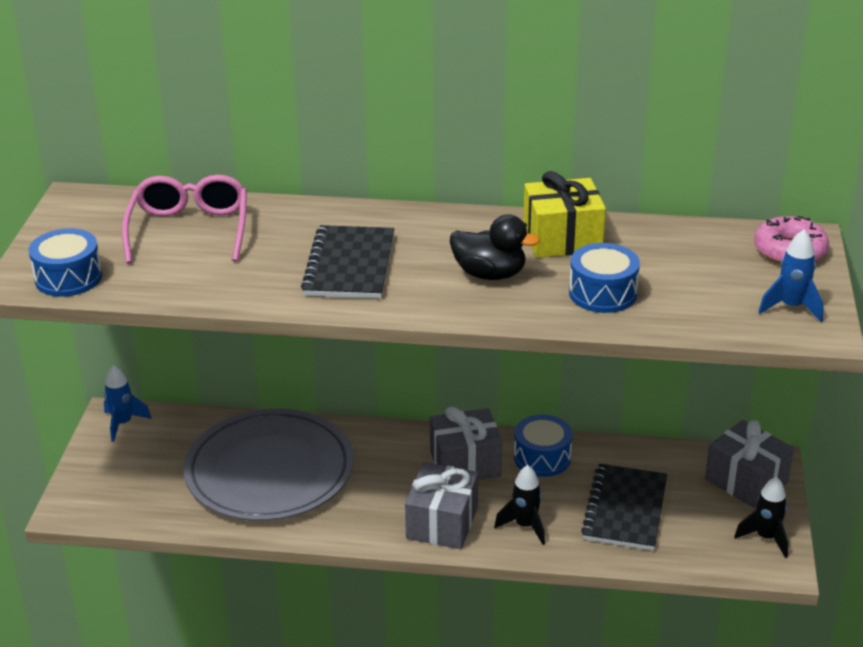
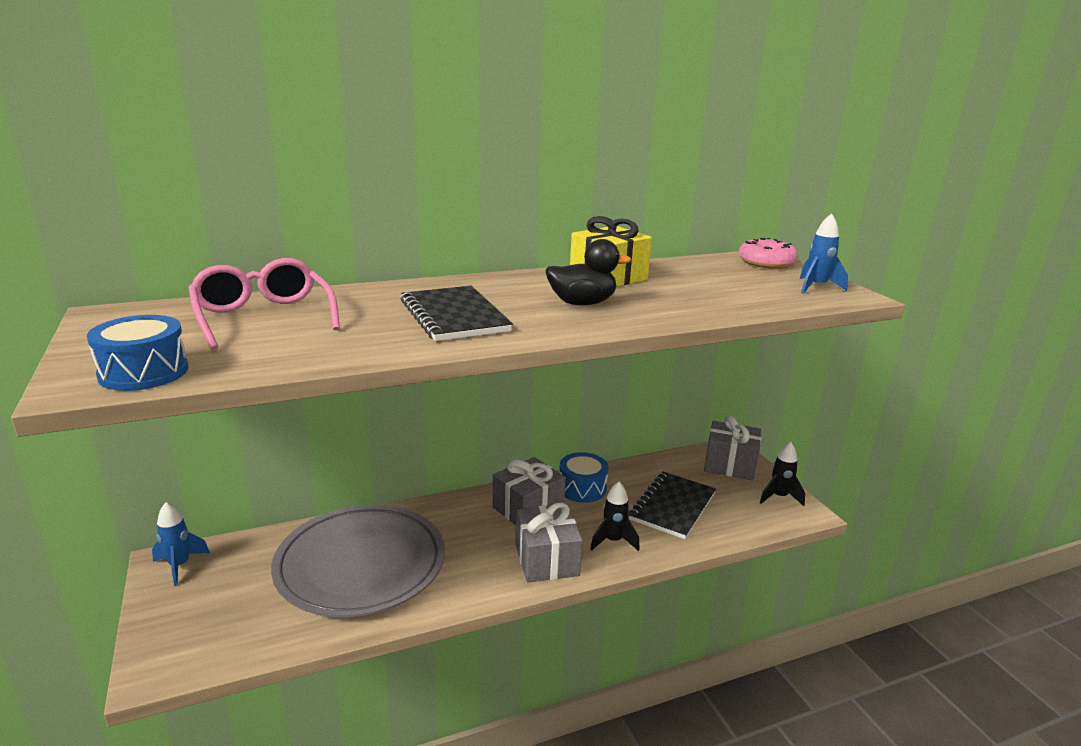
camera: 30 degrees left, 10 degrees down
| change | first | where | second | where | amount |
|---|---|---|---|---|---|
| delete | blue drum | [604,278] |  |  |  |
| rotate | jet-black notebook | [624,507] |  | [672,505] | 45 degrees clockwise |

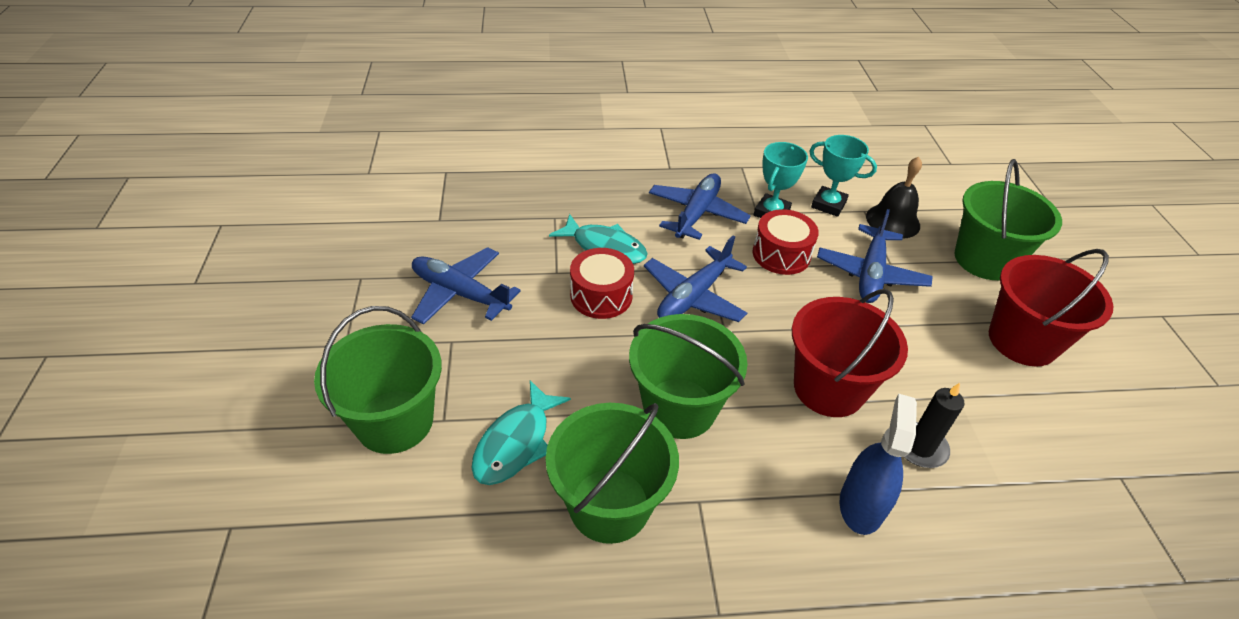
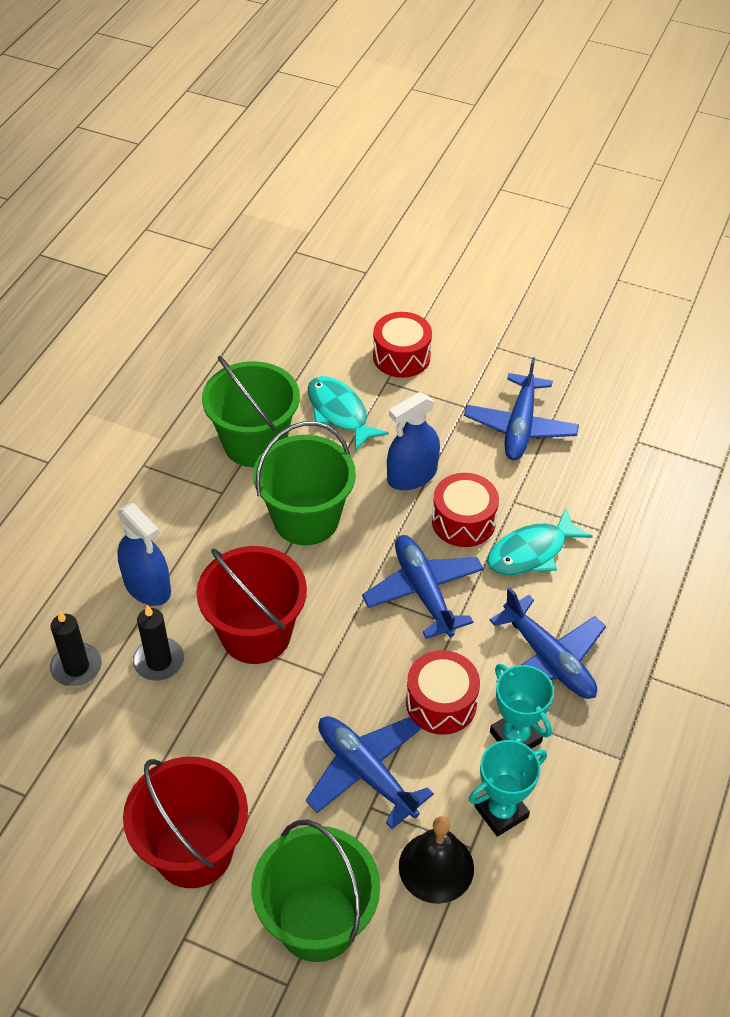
camera: 120 degrees right, 5 degrees up
| change | first | where | second | where | amount |
|---|---|---|---|---|---|
| rotate | blue plane | [466,285] |  | [521,408] | 135 degrees clockwise |
| replace | leaf-green bucket | [378,380] | crimson drum | [402,345] |  |
| insert |  |  | blue spray cleaner | [413,441] |  |
| insert |  |  | jet-black candle | [76,648] |  |

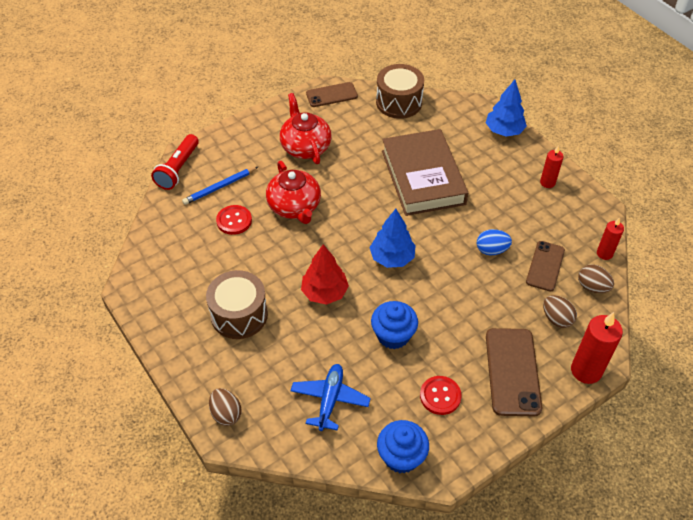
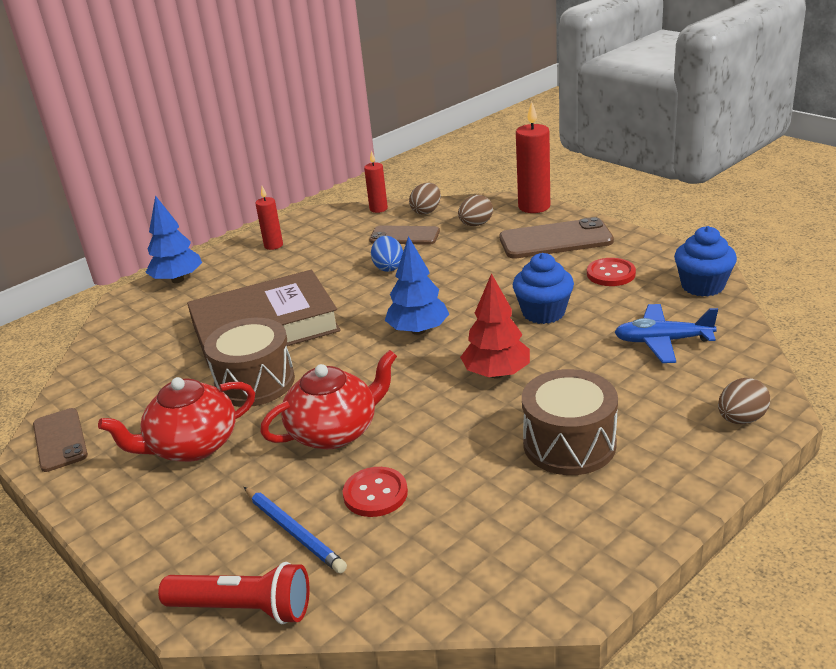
camera: 95 degrees left, 20 degrees down
| change | first | where | second | where | amount |
|---|---|---|---|---|---|
| move | dark brown drum | [400,91] |  | [249,362] |  |

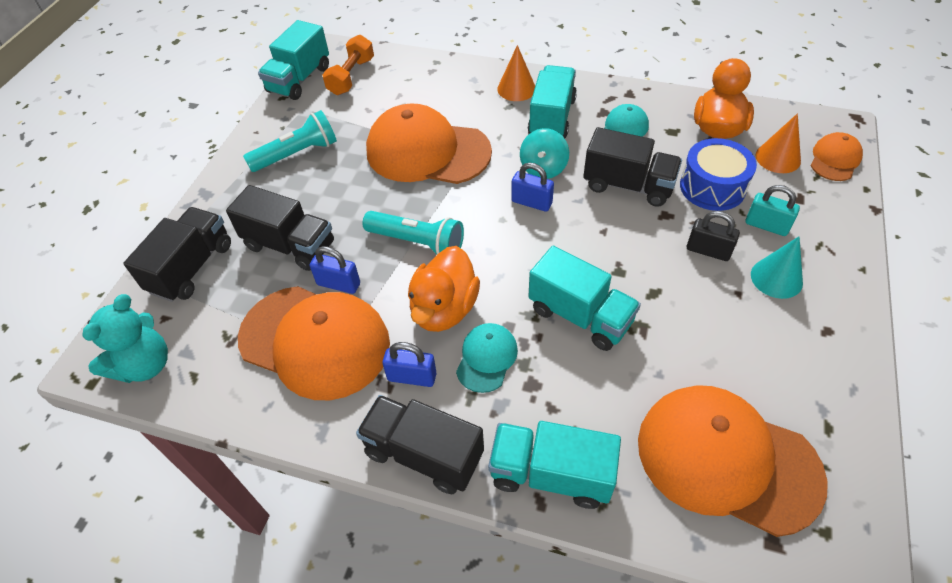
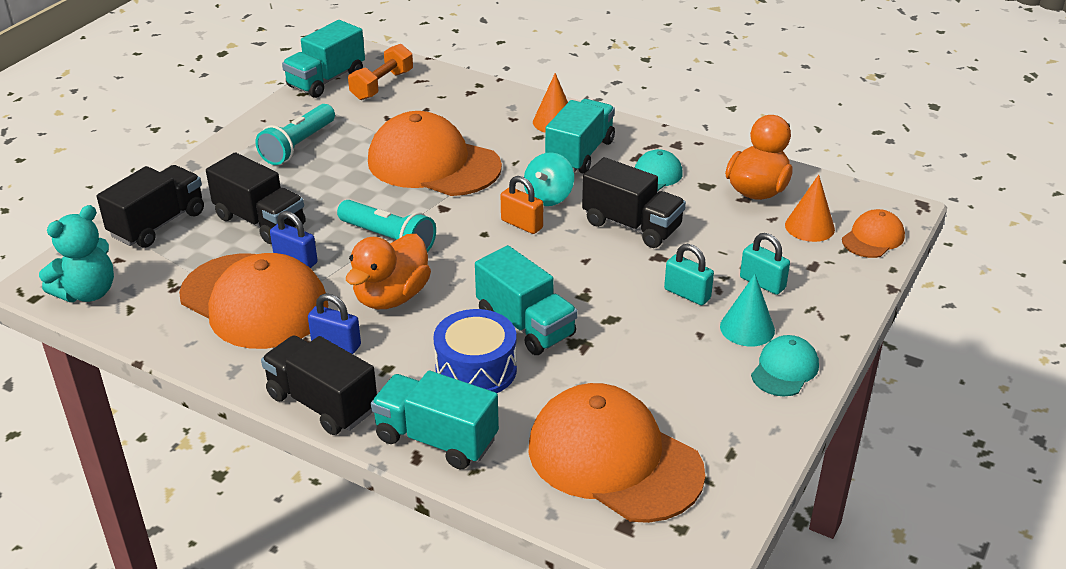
camera: 10 degrees right, 15 degrees down
| change | first | where | second | where | amount |
|---|---|---|---|---|---|
| rotate | teal flashlight | [290,141] |  | [295,134] | 135 degrees clockwise |
| move | blue drum | [718,174] |  | [475,351] |  |
| recolor | blue small lock | [532,187] | orange small lock | [522,205] |  |
| recolor | jet-black small lock | [713,236] | teal small lock | [689,274] |  |
| move | teal cap | [487,358] |  | [785,365] |  |

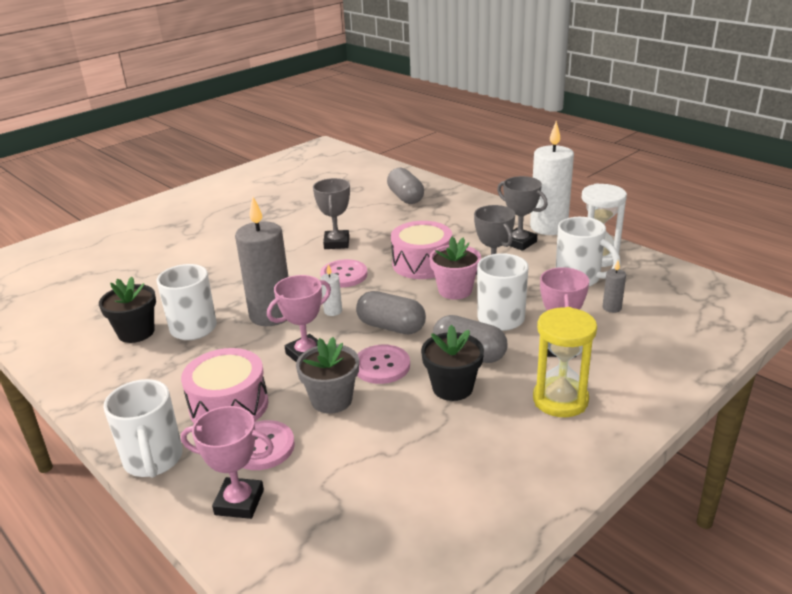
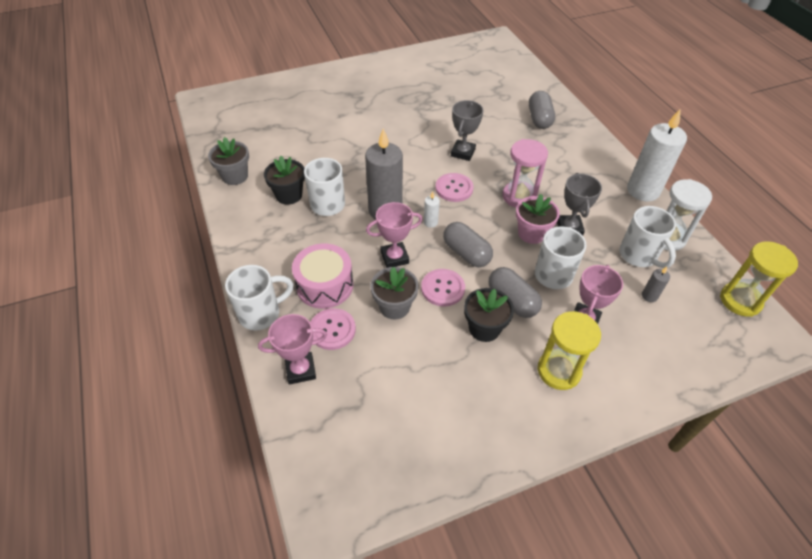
camera: 20 degrees right, 20 degrees up
| change | first | where | second | where | amount |
|---|---|---|---|---|---|
| delete | grey trophy | [522,213] |  |  |  |
| replace | pink drum | [421,250] | pink hourglass | [525,173] |  |
| rotate | white tea mug | [143,428] |  | [259,298] | 120 degrees counterclockwise |
| rotate | pink trophy | [227,462] |  | [292,349] | 45 degrees counterclockwise |
| insert |  |  | grey plant pot | [228,161] |  |
| insert |  |  | yellow hourglass | [759,279] |  |

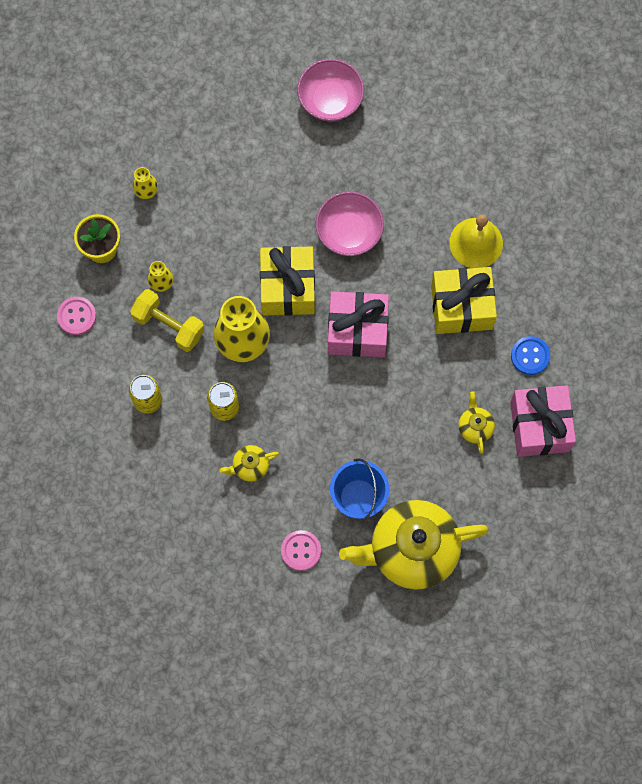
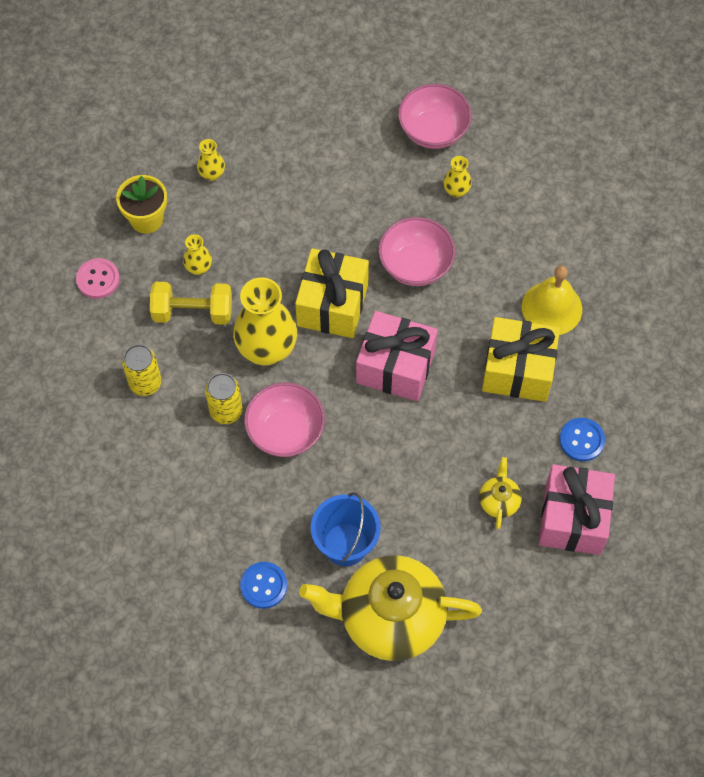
camera: 15 degrees right, 10 degrees down
| change | first | where | second | where | amount |
|---|---|---|---|---|---|
| rotate | yellow dumbbell | [167,320] |  | [191,303] | 45 degrees counterclockwise |
| delete | yellow tea pot | [249,463] |  |  |  |
| recolor | pink button | [301,550] | blue button | [263,585] |  |
| insert |  |  | yellow flower vase | [457,177] |  |
| insert |  |  | pink bowl | [284,419] |  |

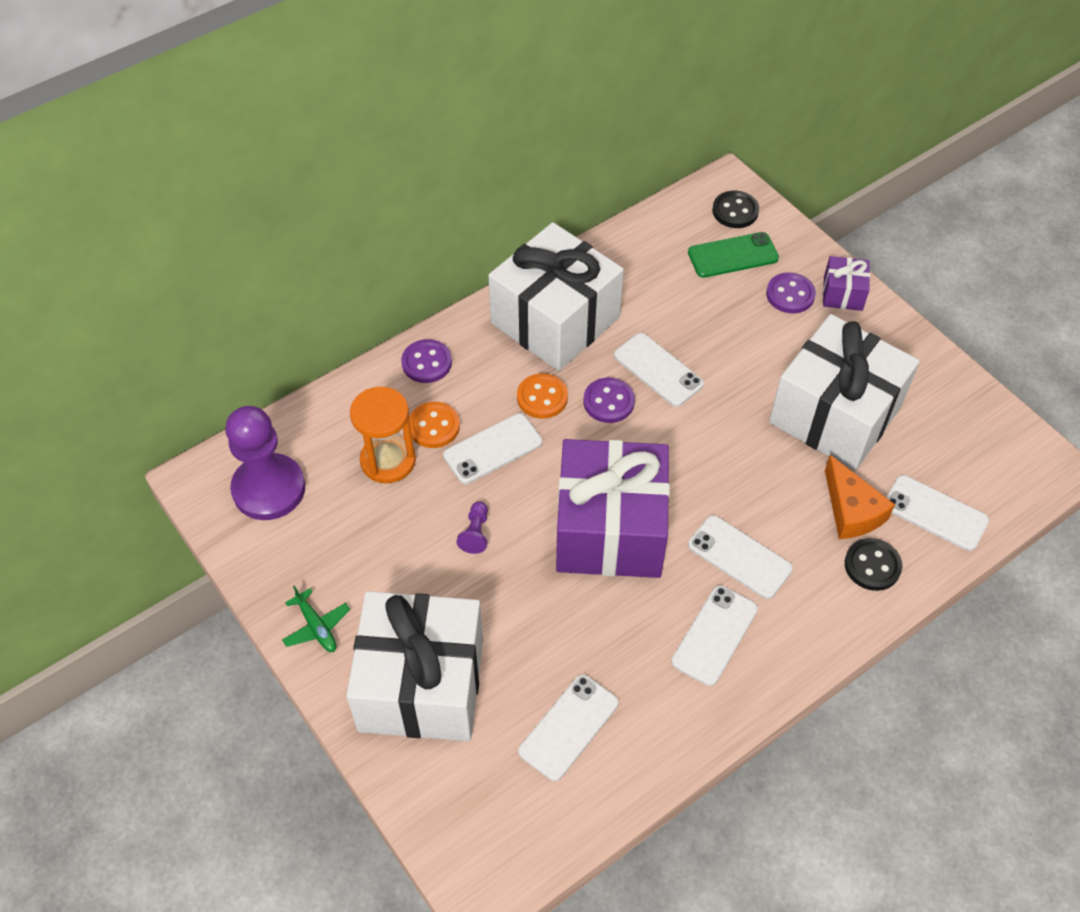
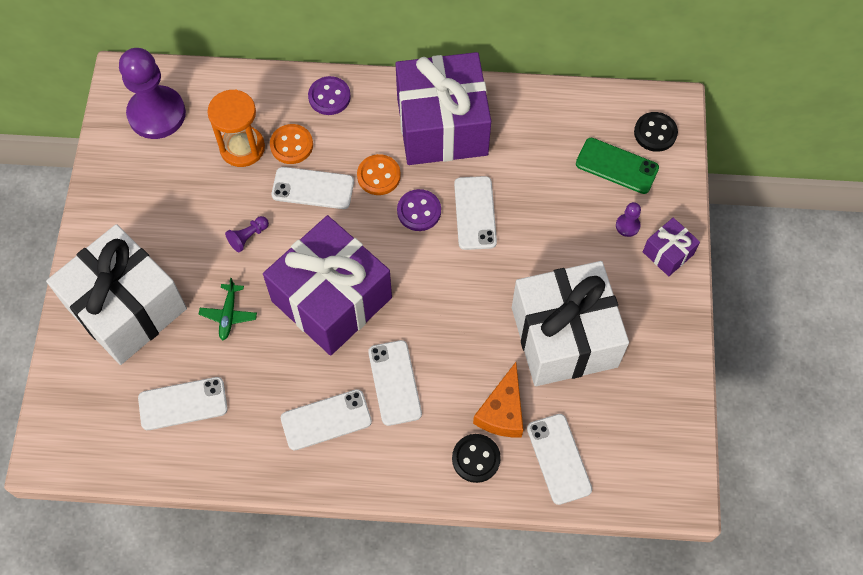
camera: 40 degrees right, 10 degrees up
| change | first | where | second | where | amount |
|---|---|---|---|---|---|
| recolor | white gift | [556,296] | purple gift | [443,108] |  |
| replace | purple button | [791,292] | purple chess pawn | [628,219] |  |
| move | leaf-green plane | [316,619] |  | [228,309] |  |

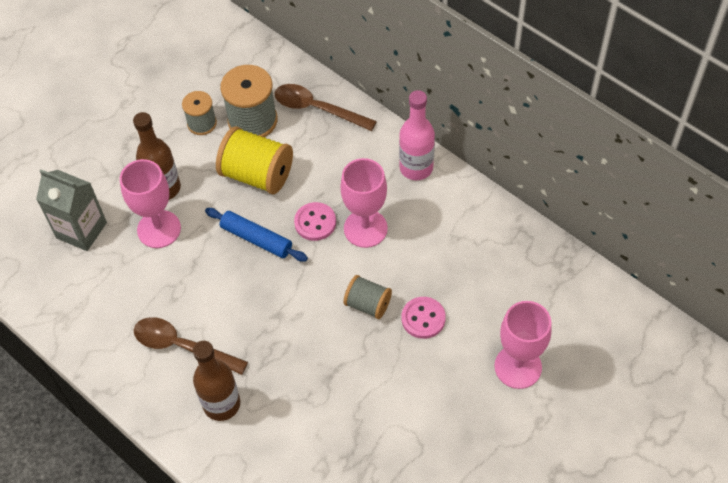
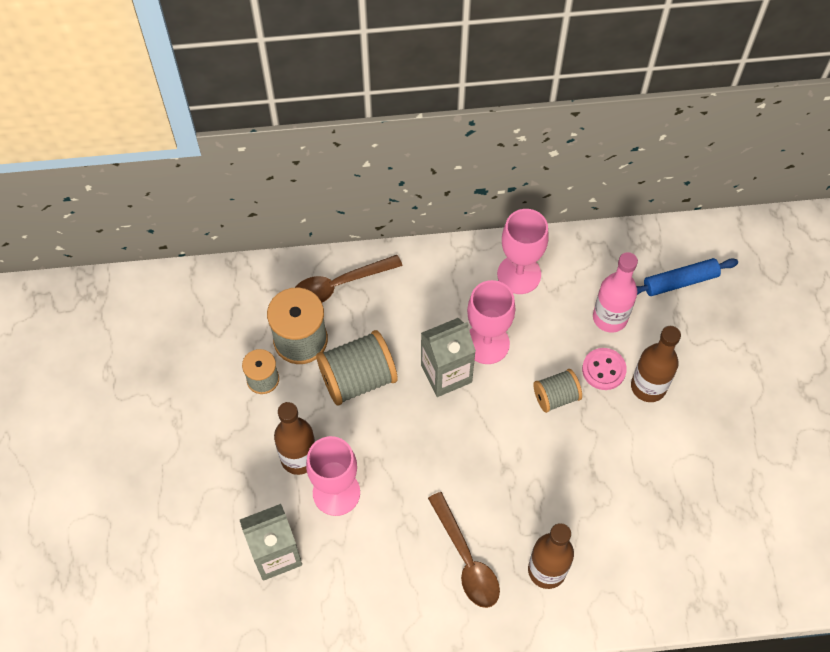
camera: 50 degrees left, 5 degrees up
| change | first | where | second | where | amount |
|---|---|---|---|---|---|
| move | pink drink bottle | [417,135] |  | [615,292] |  |
| recolor | yellow spool | [254,160] | grey spool | [357,368] |  |
| replace | pink button | [315,221] | grey juice carton | [448,357] |  |
| move | blue dough roller | [256,235] |  | [687,277] |  |
| move | pink wine glass | [523,345] |  | [523,251] |  |
| rotate | dark brown spoon | [191,346] |  | [464,550] | 90 degrees counterclockwise |
| insert |  |  | dark brown drink bottle | [656,364] |  |

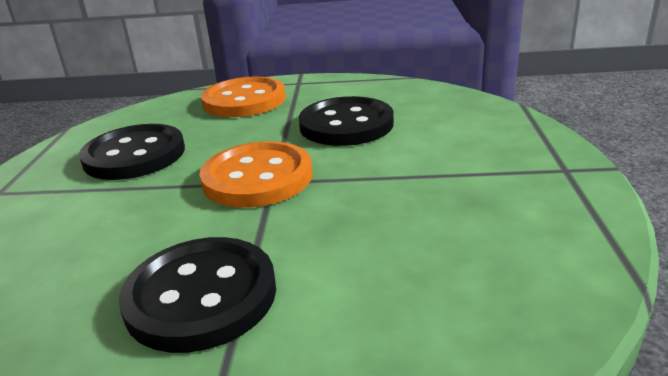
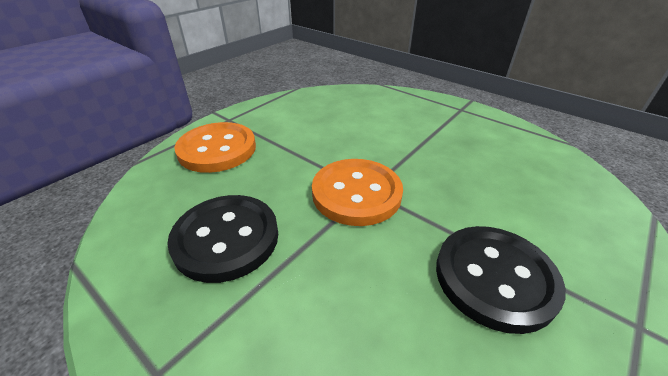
camera: 55 degrees left, 10 degrees up
| change | first | where | second | where | amount |
|---|---|---|---|---|---|
| delete | jet-black button | [346,121] |  |  |  |

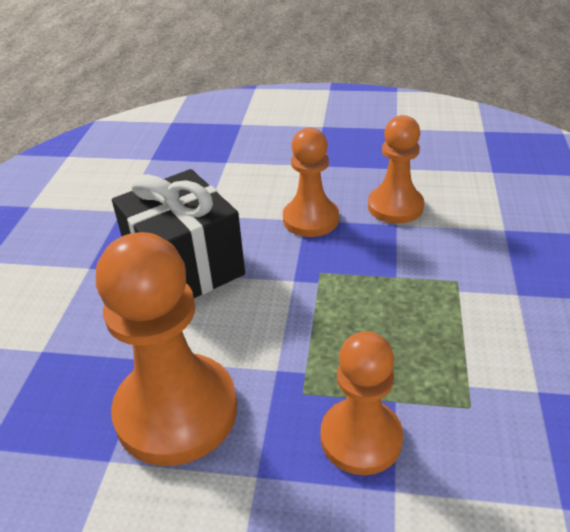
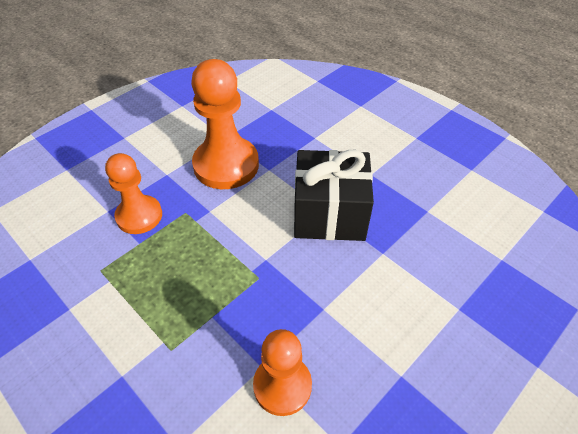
camera: 125 degrees right, 10 degrees up
| change | first | where | second | where | amount |
|---|---|---|---|---|---|
| delete | orange chess pawn | [311,182] |  |  |  |

